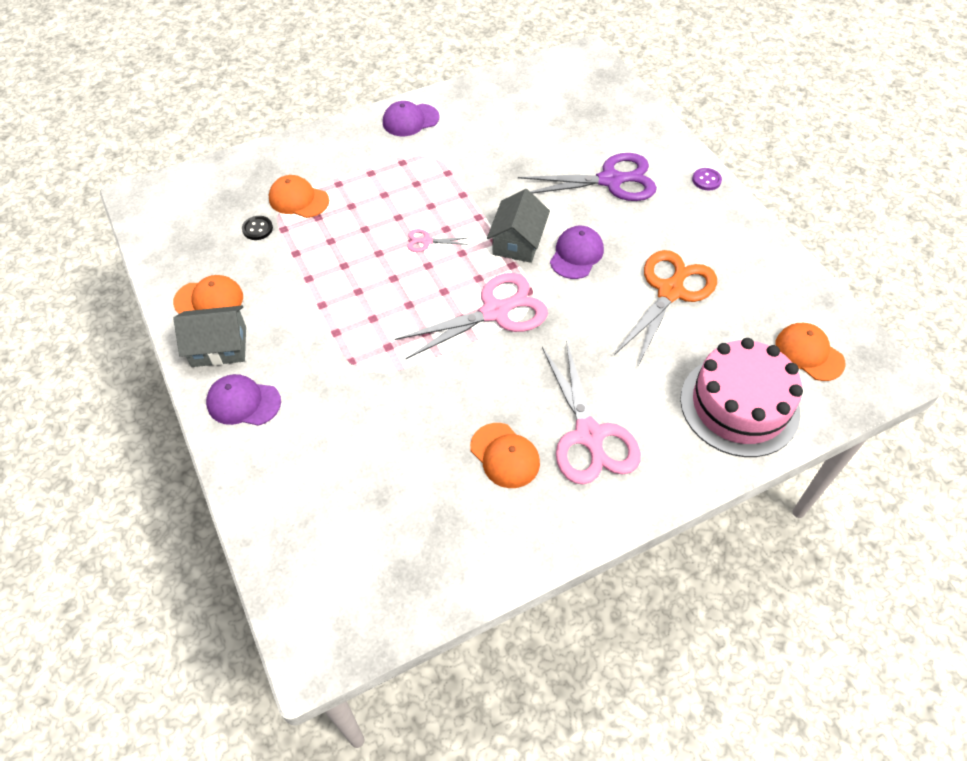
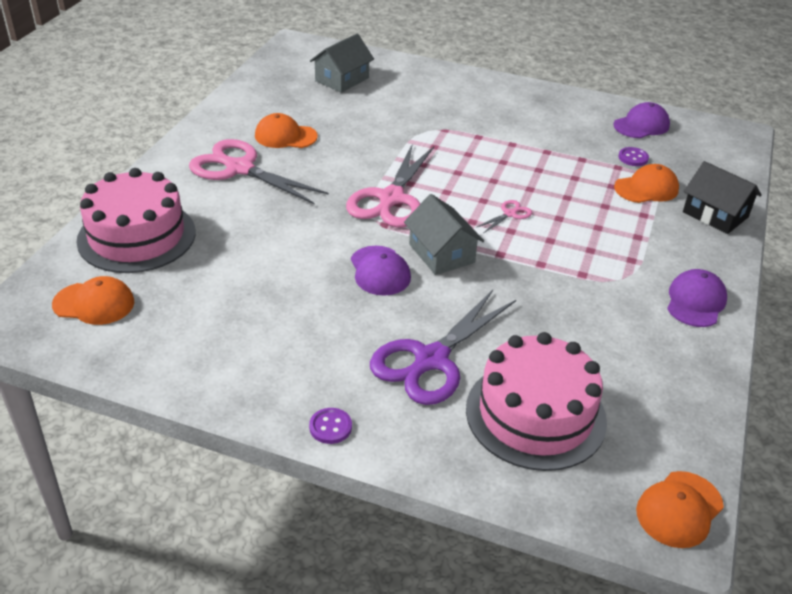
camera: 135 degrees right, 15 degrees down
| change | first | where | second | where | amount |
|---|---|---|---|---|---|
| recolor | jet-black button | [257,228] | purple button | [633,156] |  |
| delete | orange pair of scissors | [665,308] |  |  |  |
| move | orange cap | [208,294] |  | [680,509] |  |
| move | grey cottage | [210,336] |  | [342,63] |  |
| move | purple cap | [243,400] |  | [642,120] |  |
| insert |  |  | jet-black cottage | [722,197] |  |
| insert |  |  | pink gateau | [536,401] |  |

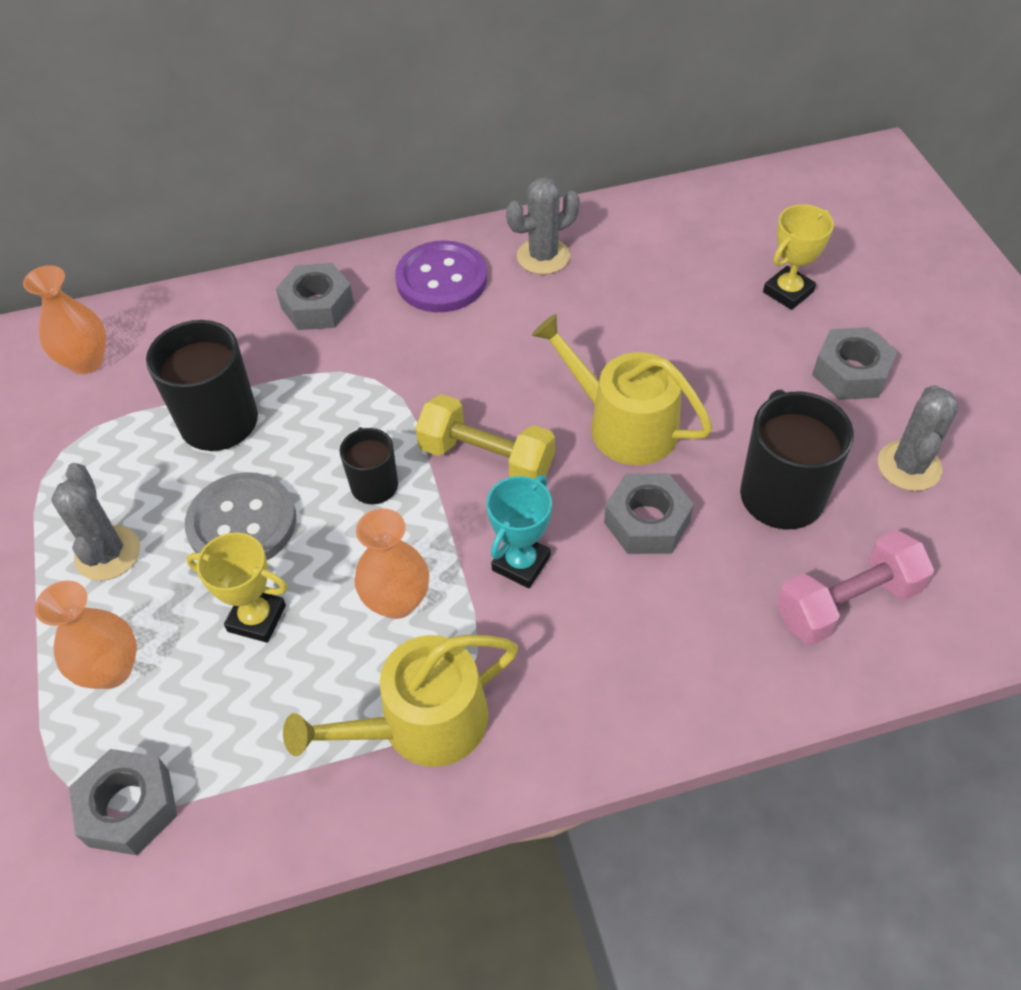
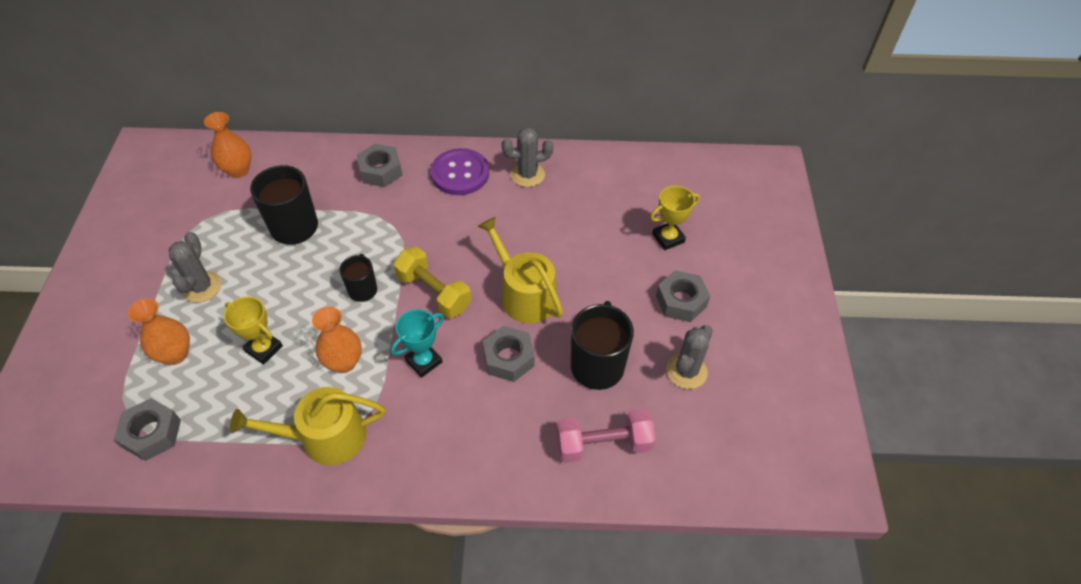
camera: 15 degrees right, 0 degrees up
| change | first | where | second | where | amount |
|---|---|---|---|---|---|
| delete | grey button | [240,516] |  |  |  |

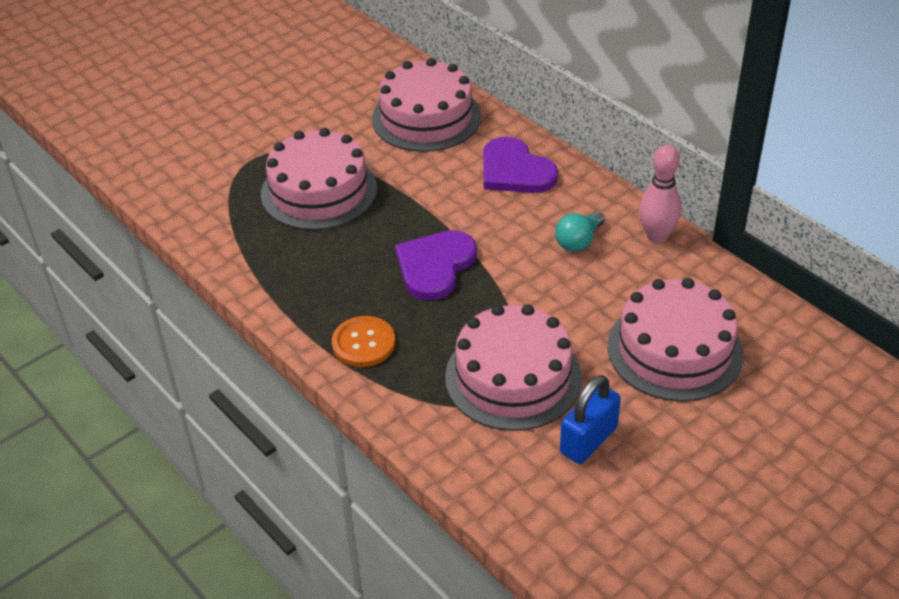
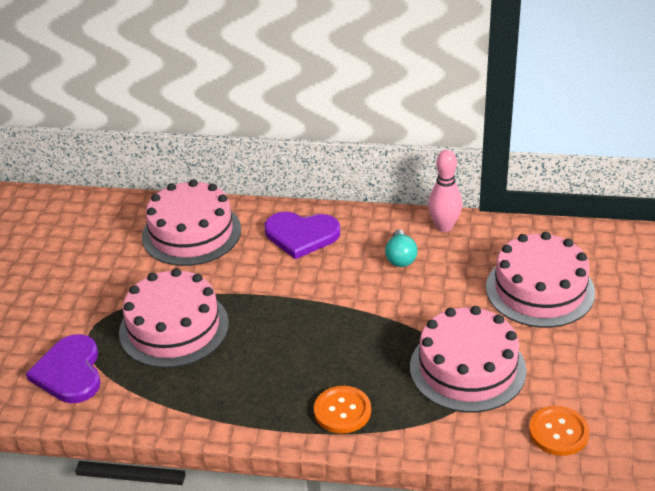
camera: 40 degrees left, 5 degrees down
| change | first | where | second | where | amount |
|---|---|---|---|---|---|
| move | purple love heart | [436,265] |  | [63,368] |  |
| delete | blue small lock | [590,419] |  |  |  |
| insert |  |  | orange button | [559,431] |  |

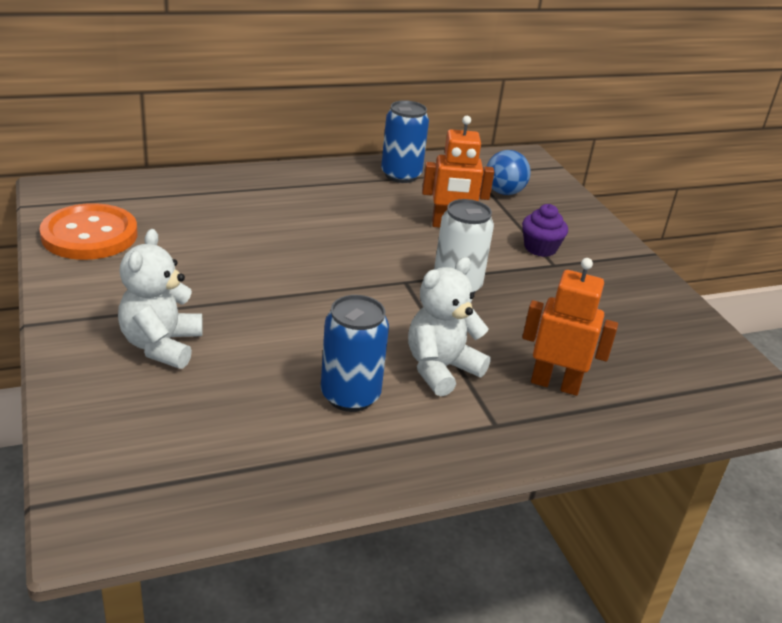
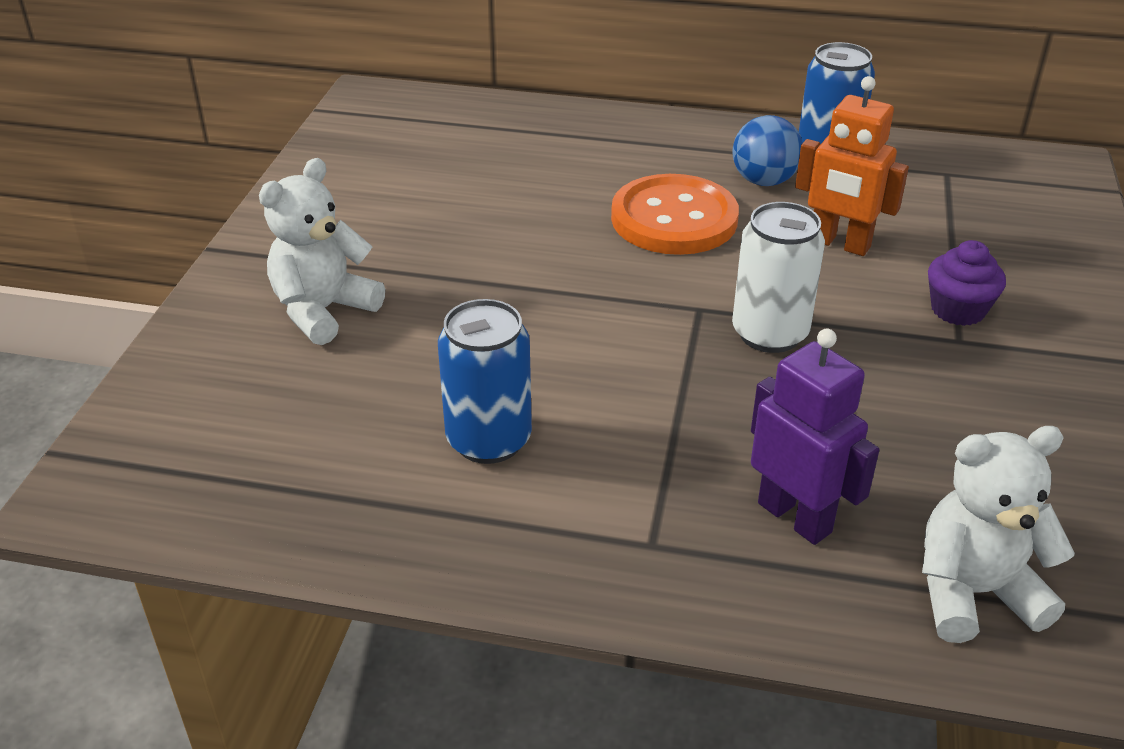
camera: 35 degrees right, 5 degrees up
| change | first | where | second | where | amount |
|---|---|---|---|---|---|
| move | blue ball | [508,172] |  | [768,150] |  |
| move | orange button | [88,231] |  | [675,214] |  |
| move | white stuffed bear | [449,327] |  | [998,534] |  |
| recolor | orange robot figure | [570,327] | purple robot figure | [815,437] |  |

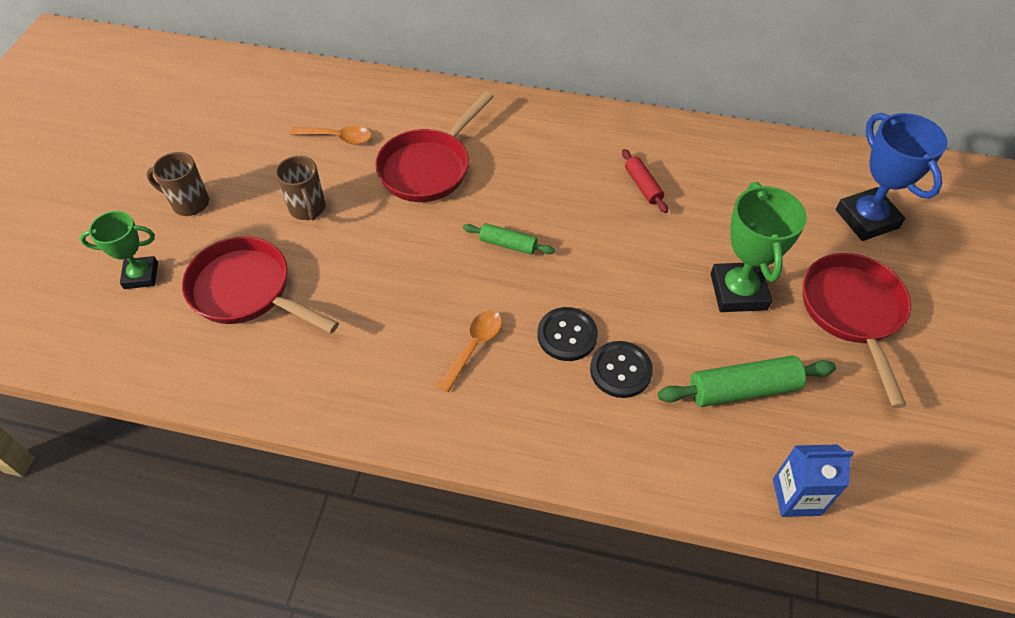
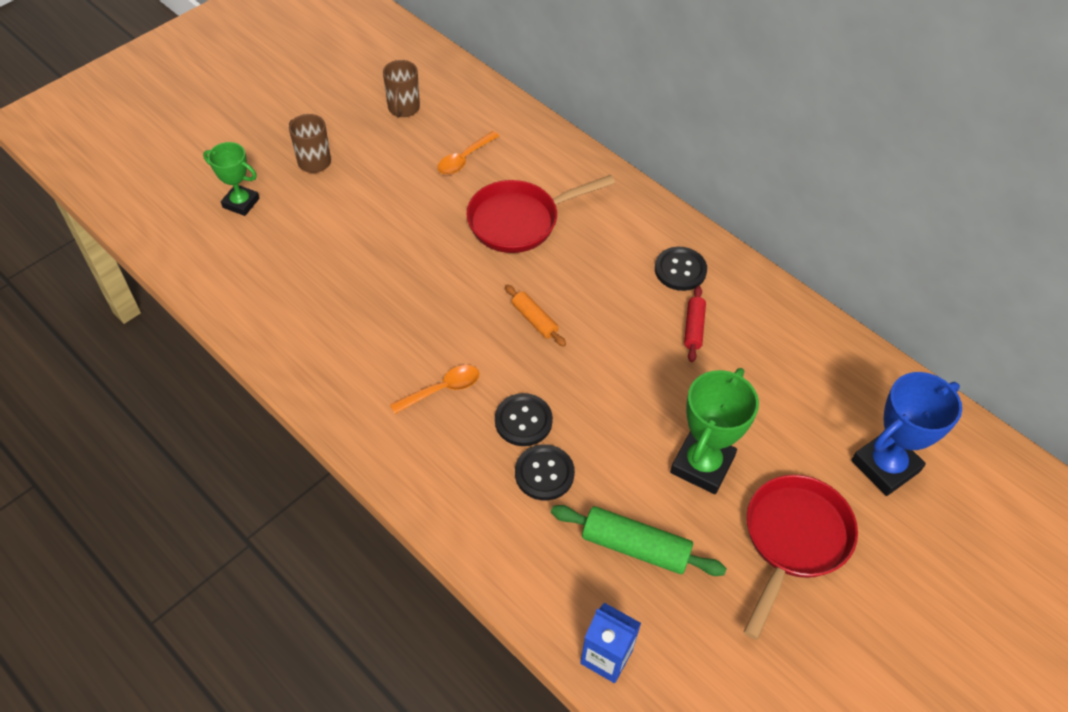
camera: 30 degrees right, 0 degrees up
| change | first | where | second | where | amount |
|---|---|---|---|---|---|
| rotate | blue trophy | [892,177] |  | [906,434] | 45 degrees clockwise |
| rotate | orange spoon | [330,135] |  | [468,153] | 90 degrees clockwise |
| move | dark brown tea mug | [300,188] |  | [401,88] |  |
| recolor | leaf-green dough roller | [509,239] | orange dough roller | [535,315] |  |
| delete | crimson pan | [260,284] |  |  |  |
| insert |  |  | jet-black button | [681,269] |  |

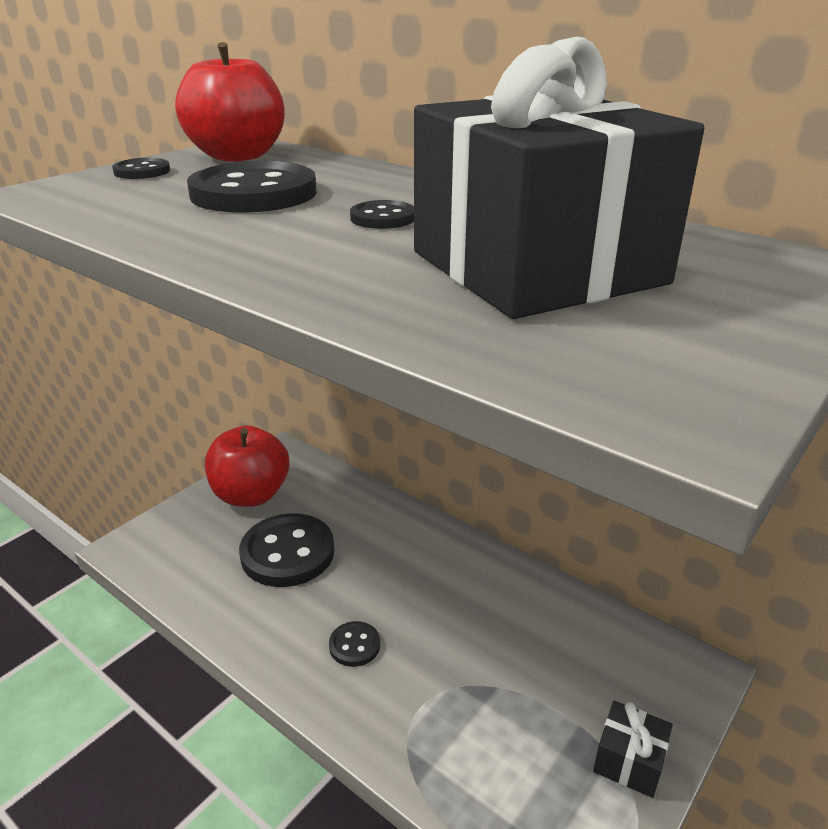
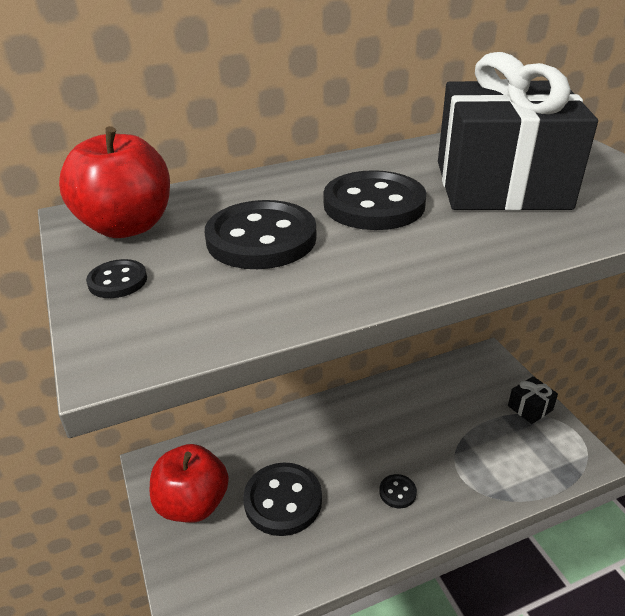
camera: 60 degrees left, 5 degrees up
| change | first | where | second | where | amount |
|---|---|---|---|---|---|
| resize | jet-black button | [382,214] |  | [374,200] | x2.10 |

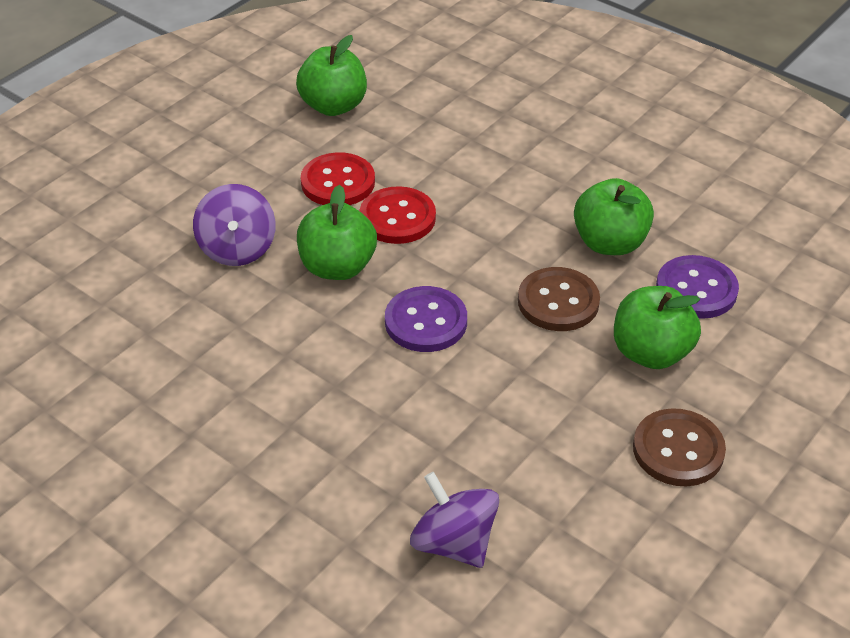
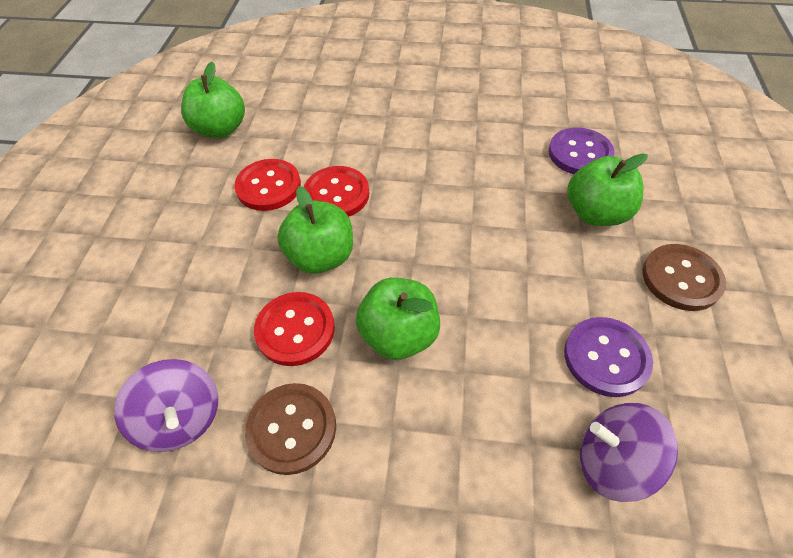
camera: 30 degrees left, 10 degrees up
| change | first | where | second | where | amount |
|---|---|---|---|---|---|
| move | leaf-green apple fruit | [614,216] |  | [397,319] |  |
| move | purple toy top | [234,225] |  | [166,405] |  |
| move | dark brown button | [559,299] |  | [290,429] |  |
| move | purple button | [426,319] |  | [608,357] |  |
| insert |  |  | crimson button | [294,329] |  |

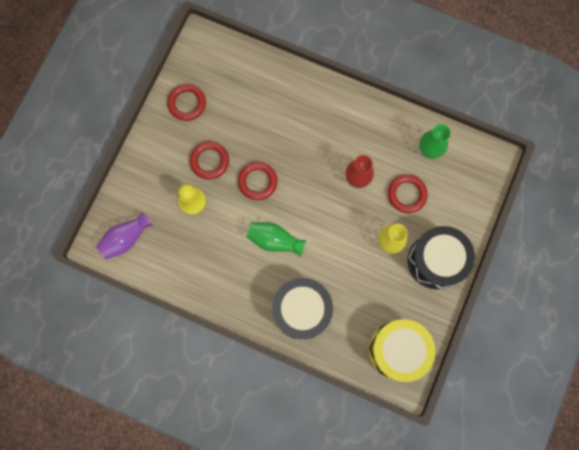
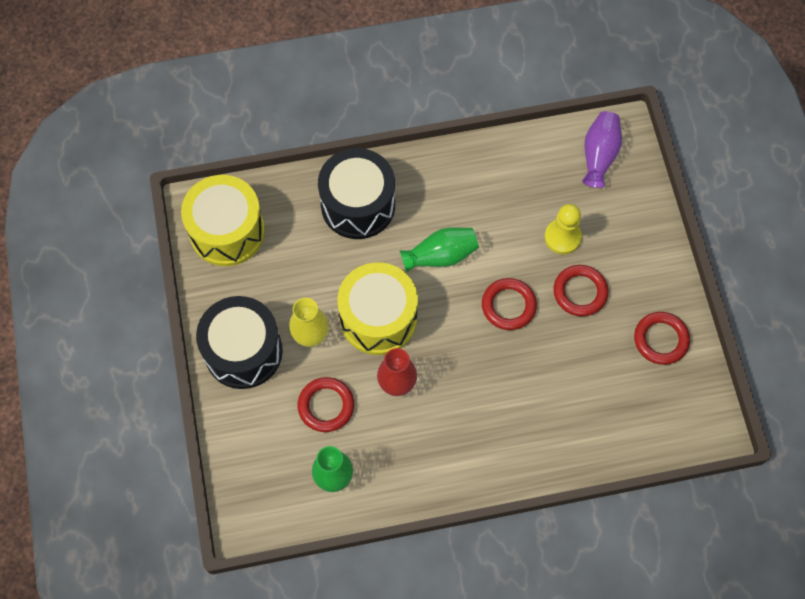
camera: 145 degrees right, 10 degrees down
| change | first | where | second | where | amount |
|---|---|---|---|---|---|
| insert |  |  | yellow drum | [377,308] |  |

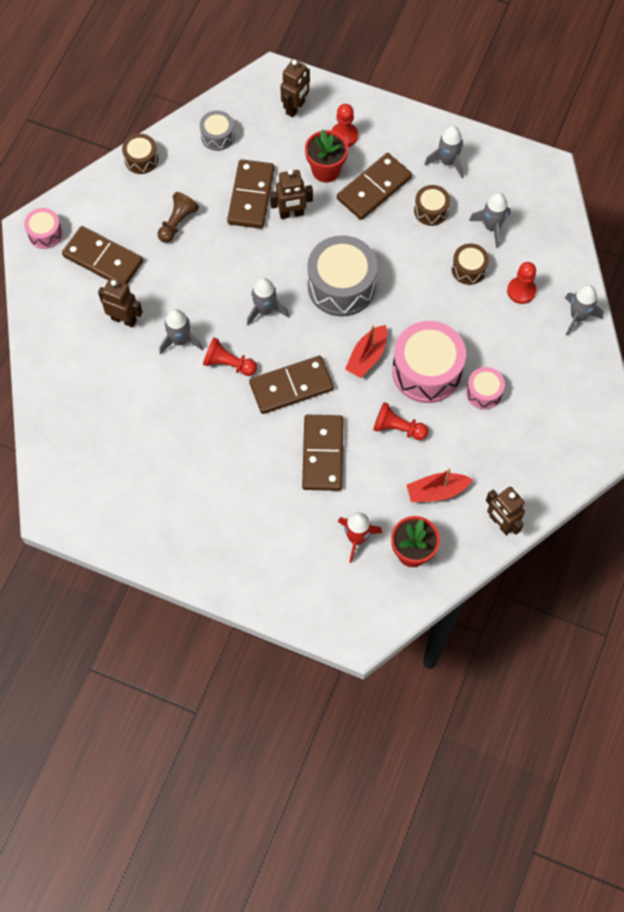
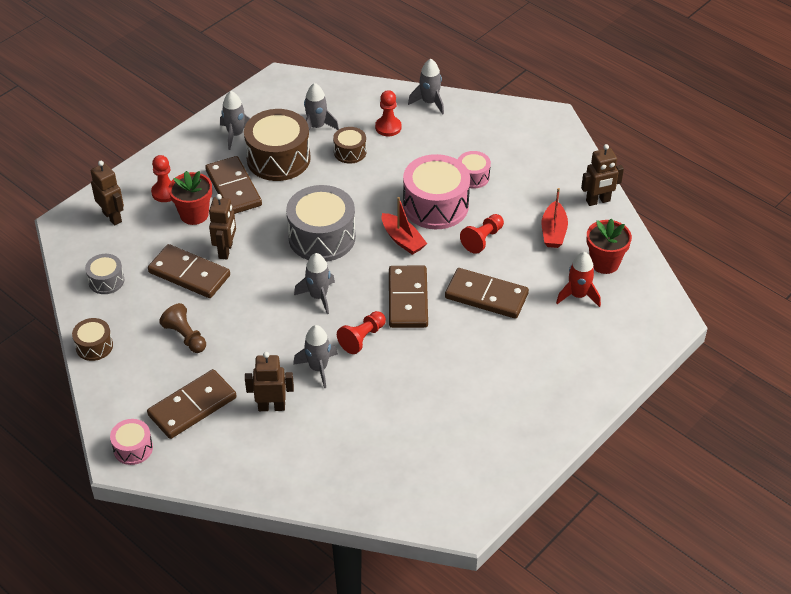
camera: 70 degrees left, 20 degrees down
| change | first | where | second | where | amount |
|---|---|---|---|---|---|
| resize | dark brown drum | [432,205] |  | [277,145] | x1.94 |
| rotate | dark brown robot figure | [120,303] |  | [269,381] | 45 degrees clockwise |

